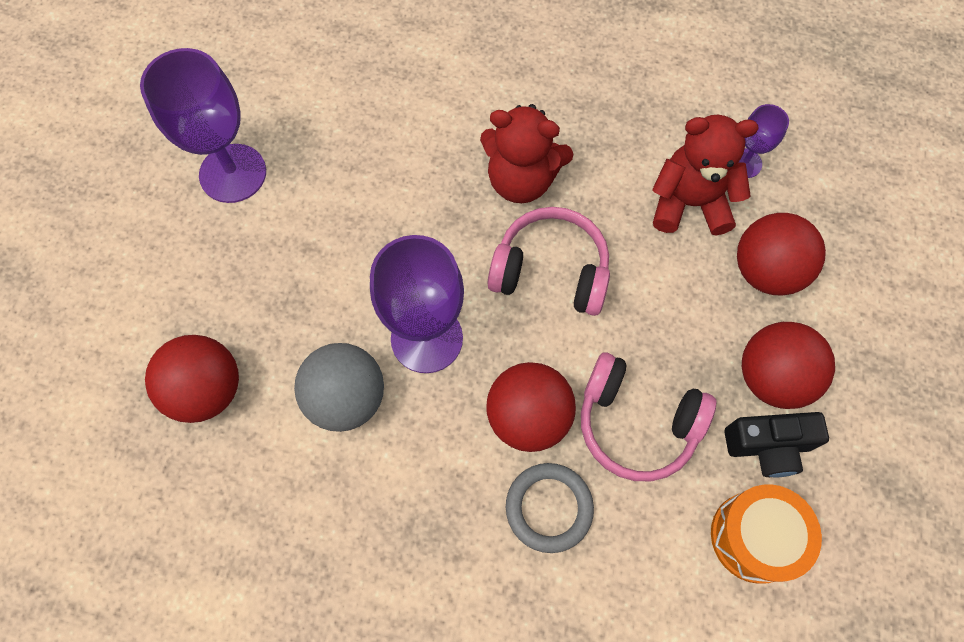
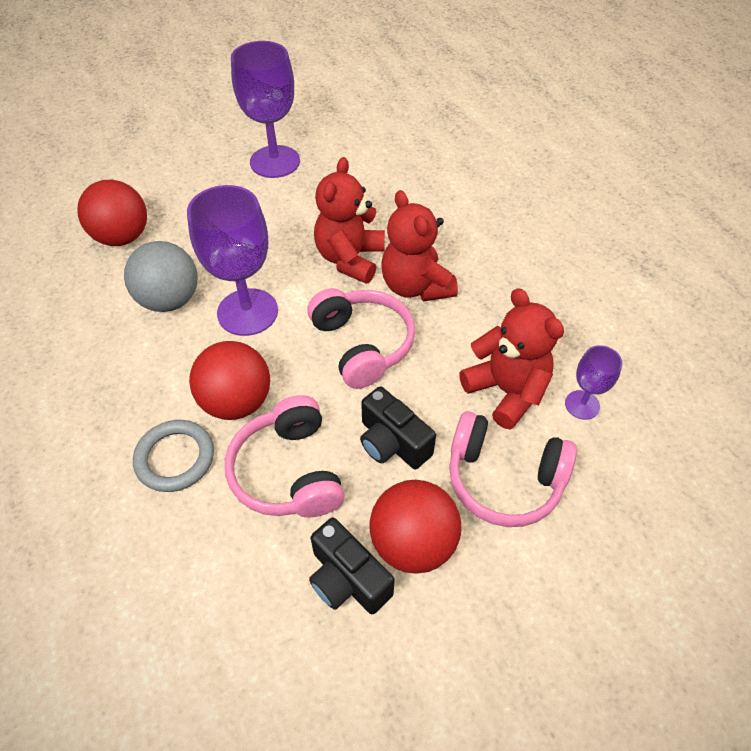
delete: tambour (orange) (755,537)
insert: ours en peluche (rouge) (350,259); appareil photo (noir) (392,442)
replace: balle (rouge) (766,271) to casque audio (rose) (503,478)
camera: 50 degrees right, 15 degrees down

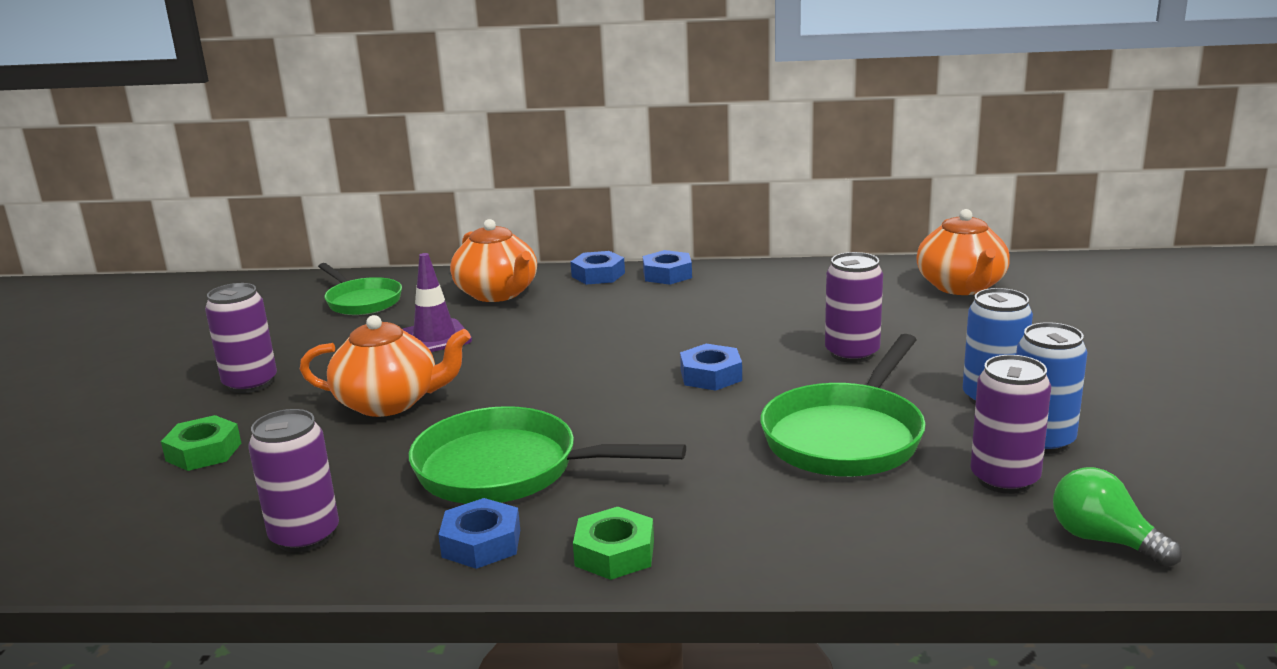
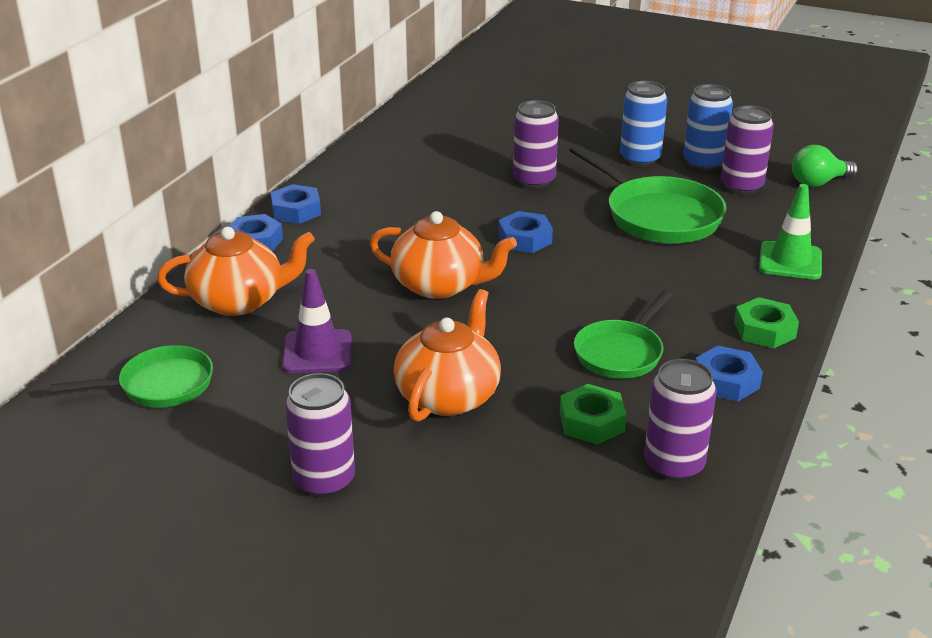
insert: cône de chantier (vert) (790,261)
move: théière (orange) (961,287) to (440,285); écrou (vert) (204,452) to (592,422)
resize: poêle (vert) (508,470) = (621,353) x0.64
camera: 70 degrees left, 10 degrees up

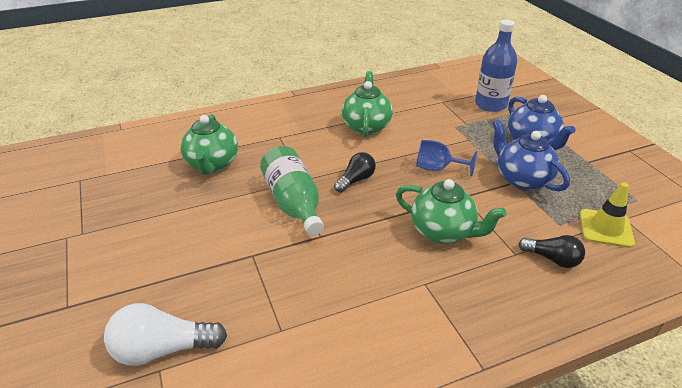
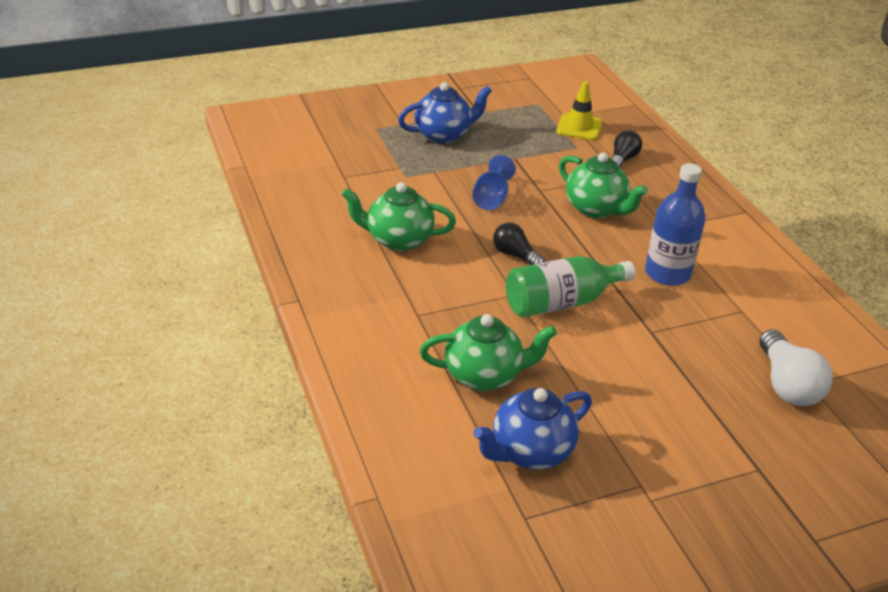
move: bouteille (bleu) (490,104) to (667,273); théière (bleu) (522,179) to (530,452)
rotate: théière (vert) (443,232) = (596,209) 105 degrees clockwise
camera: 90 degrees left, 0 degrees up

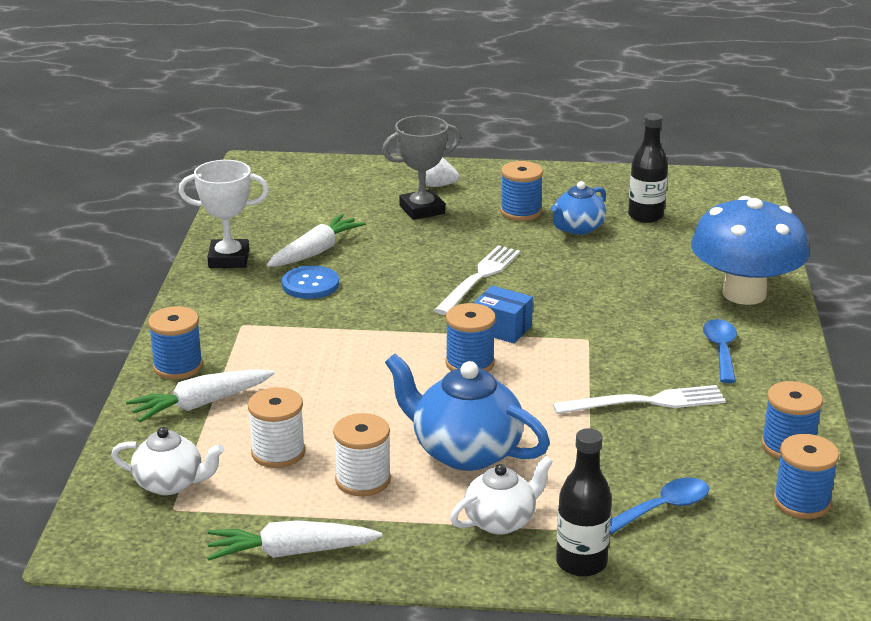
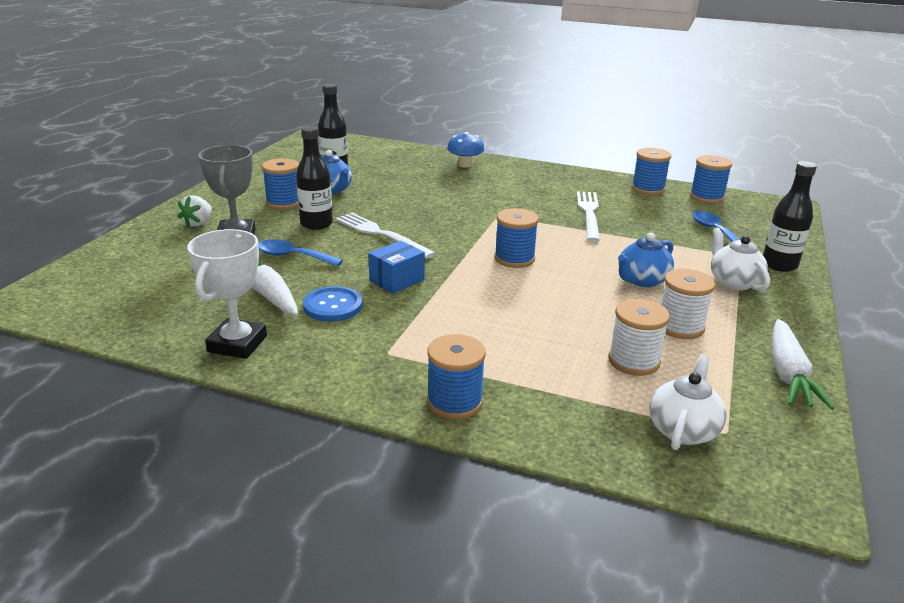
delete: carotte (blanc) (201,404)
insert: bouteille (noir) (316,224)
move: boîte (bleu) (502,329) to (397,280); cuillère (bleu) (721,350) to (292,256)
resize: champignon (bleu) (744,293) = (465,165) x0.47; théière (bleu) (464,451) = (642,280) x0.61
camera: 75 degrees left, 0 degrees up

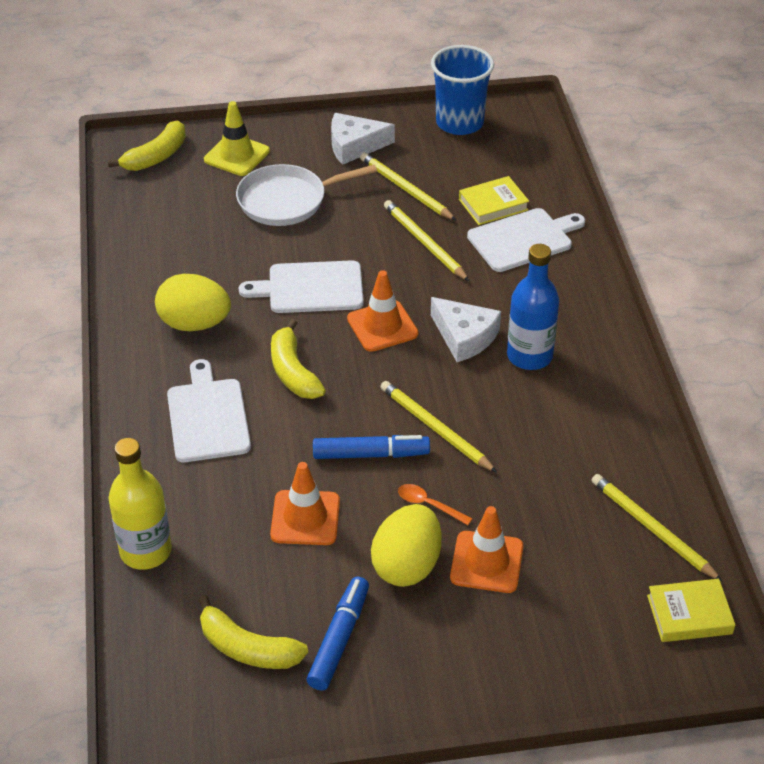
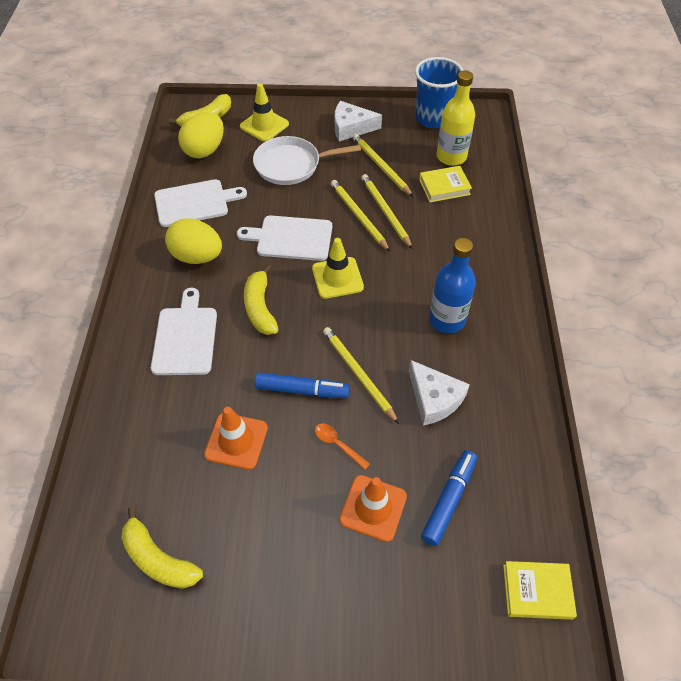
move: planche à découper (blanc) (523,239) to (195,202); fromage (blanc) (464,336) to (434,398); bouteille (jaune) (146,551) to (451,157); crayon (jaune) (652,529) to (358,216); œuf (jaune) (407,565) to (205,150); feutre (bleu) (339,639) to (448,500)
recolor: cône de chantier (orange) (382,326) to cône de chantier (jaune) (337,278)
camera: 10 degrees right, 10 degrees up

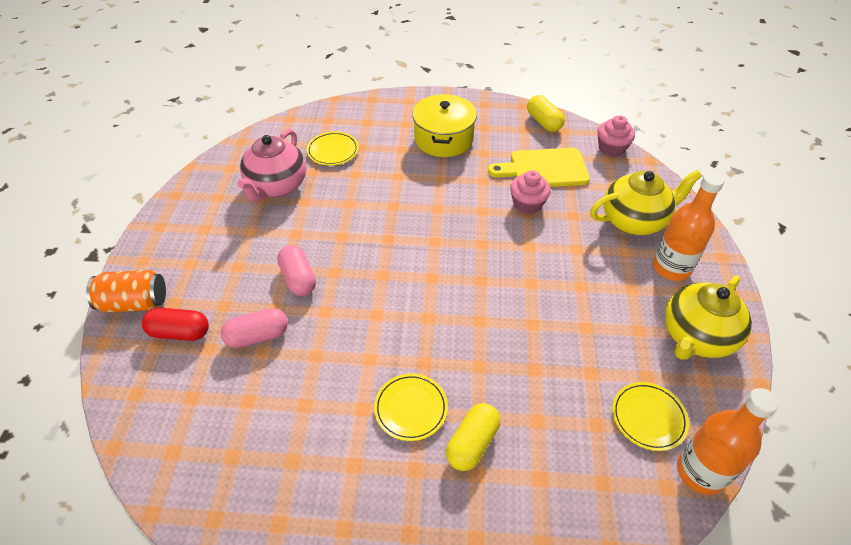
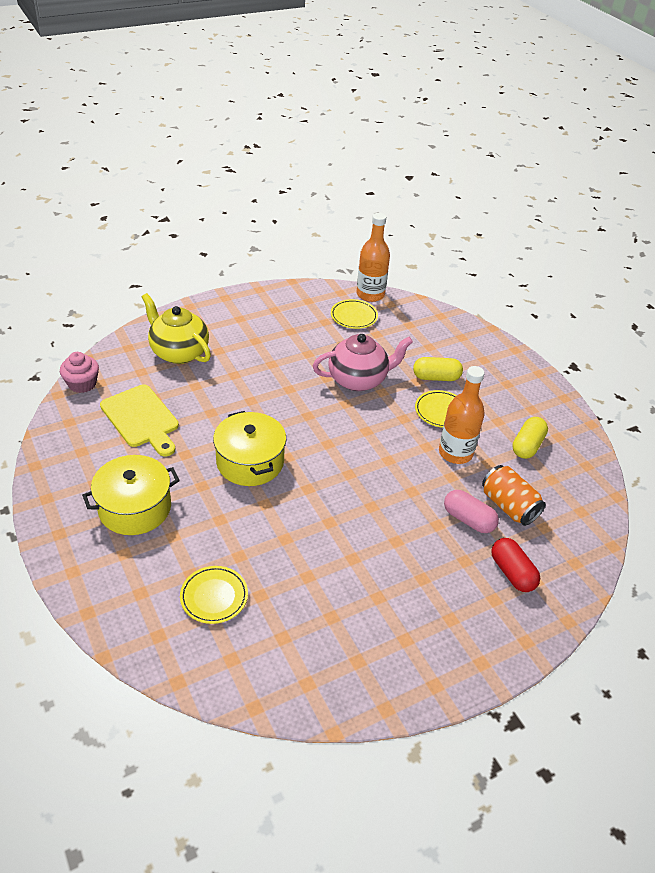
delete: muffin (rose) (527,204); gélule (rose) (298,279); théière (jaune) (696,337)
insert: marmite (jaune) (250,462)
move: gélule (jaune) (543,122) to (527,446); théière (rose) (276,186) to (358,380); bouteille (orange) (671,268) to (455,453); canette (orange) (134,303) to (509,506)
camera: 125 degrees left, 5 degrees down

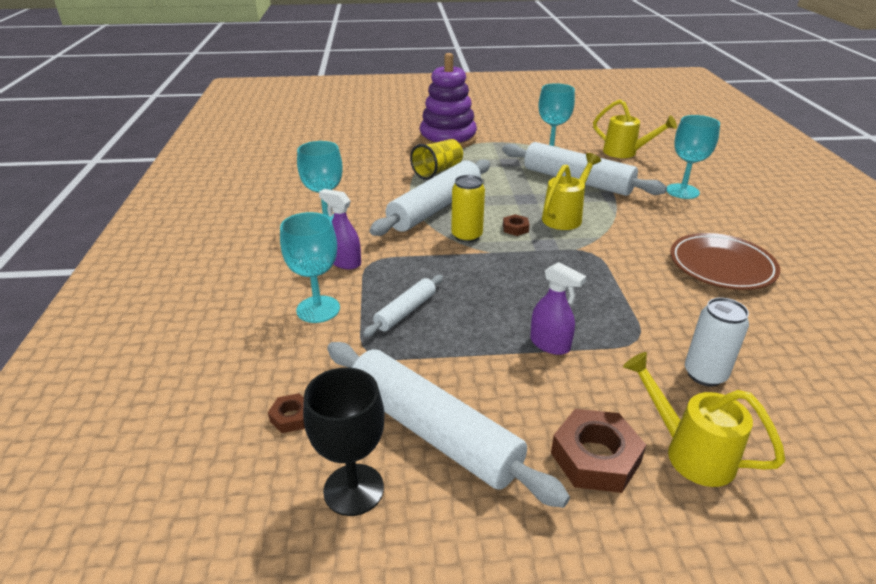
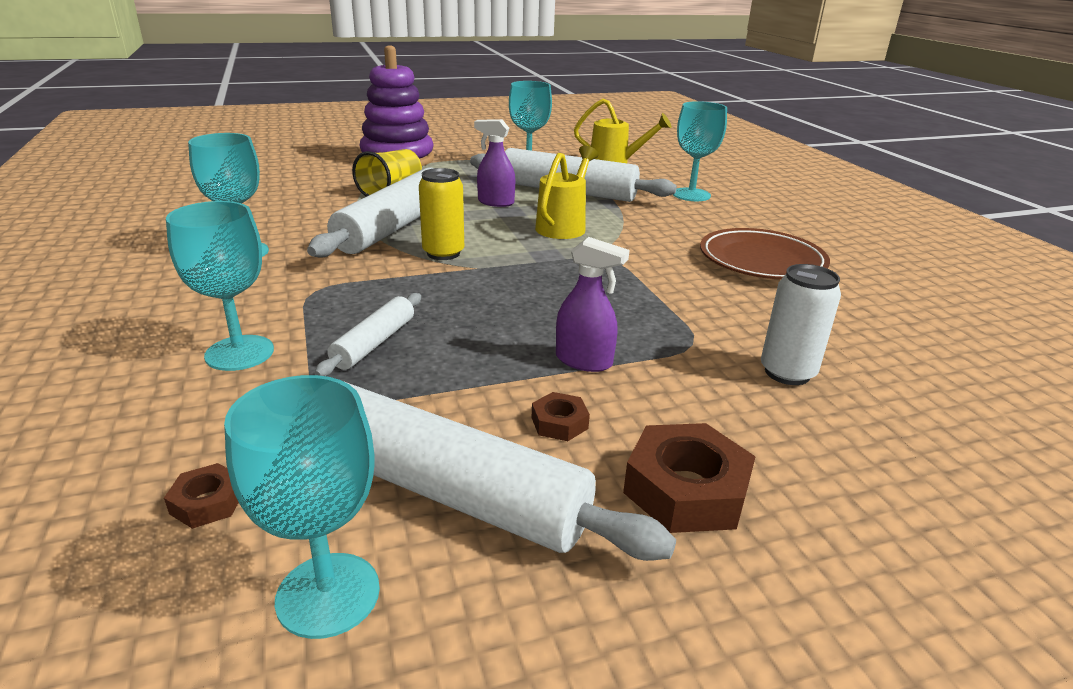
delete: arrosoir (jaune) (689,452)
move: vaporisateur (violet) (345,262) to (495,202); écrou (marron) (515,228) to (559,423)
recolor: verre à pied (noir) (353,489) to verre à pied (turquoise) (328,594)
camera: 15 degrees left, 5 degrees down

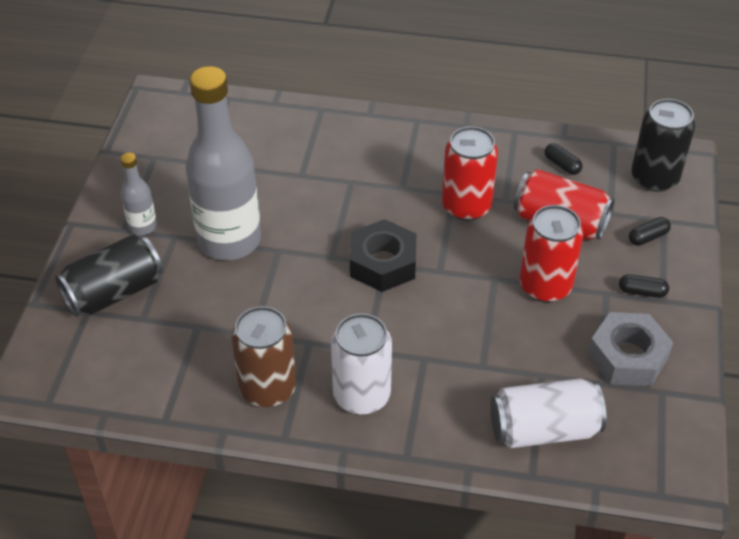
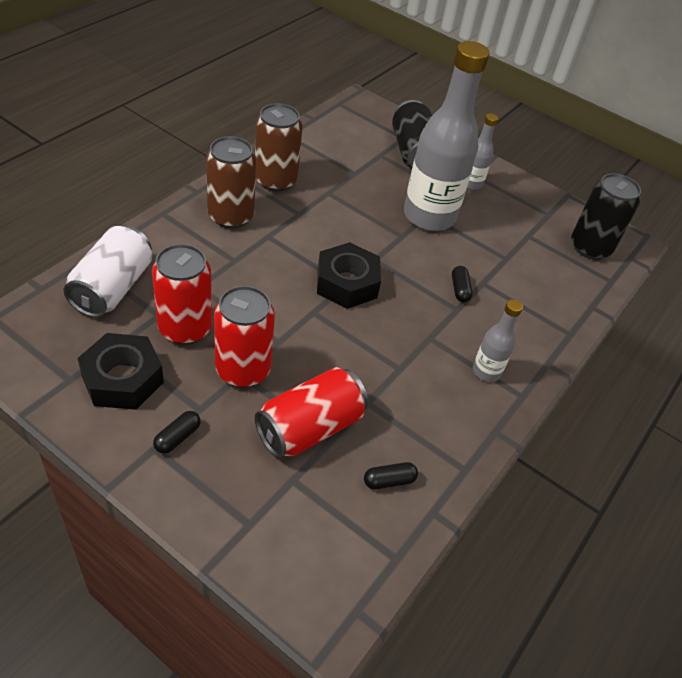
insert: bouteille (gris) (486,371)
move: canette (noir) (654,178) to (590,247); canette (rouge) (466,206) to (185,328); gélule (noir) (648,237) to (459,289)
recolor: écrou (gris) (627,357) to écrou (noir) (122,379); canette (blanc) (361,395) to canette (marron) (231,216)
camera: 110 degrees right, 0 degrees up

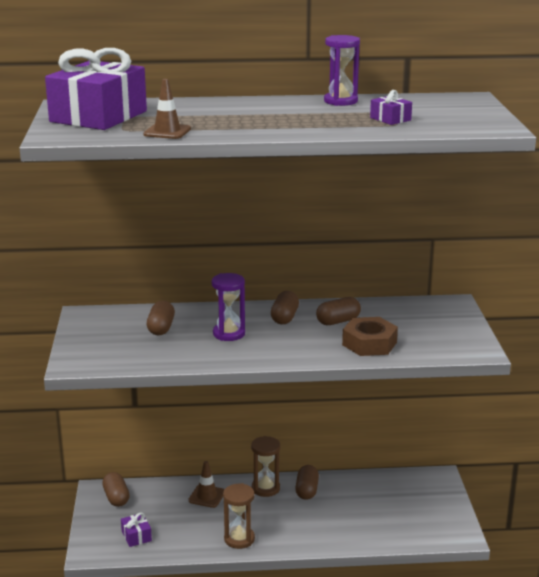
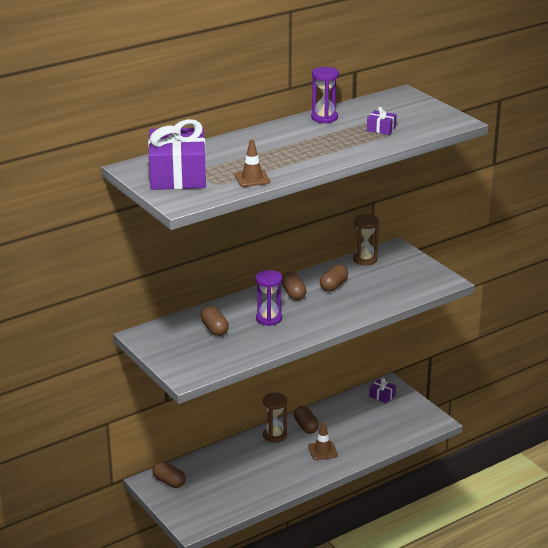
delete: écrou (marron) (369,343)
move: cône de chantier (marron) (207,496) to (322,451); sablier (marron) (239,539) to (365,259); cadeau (violet) (136,536) to (382,396)
camera: 30 degrees left, 5 degrees up

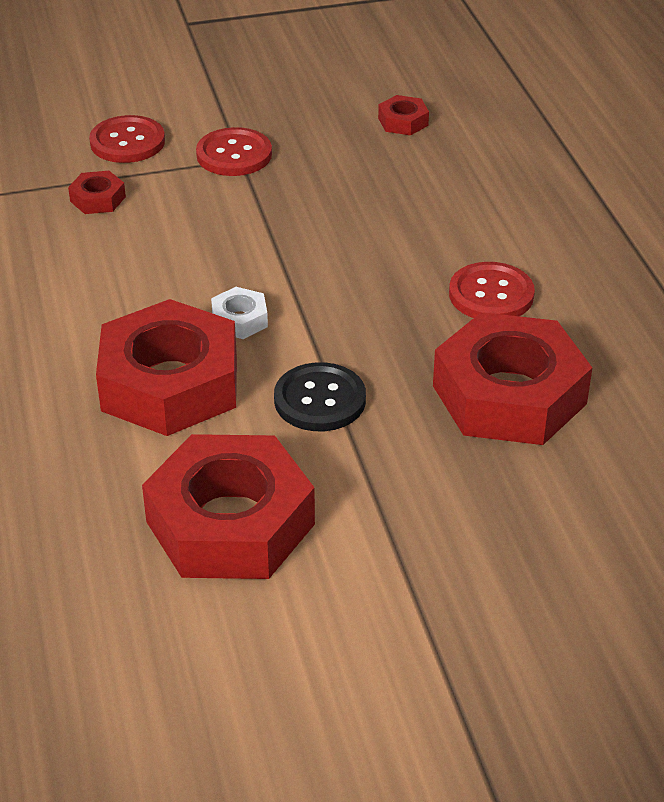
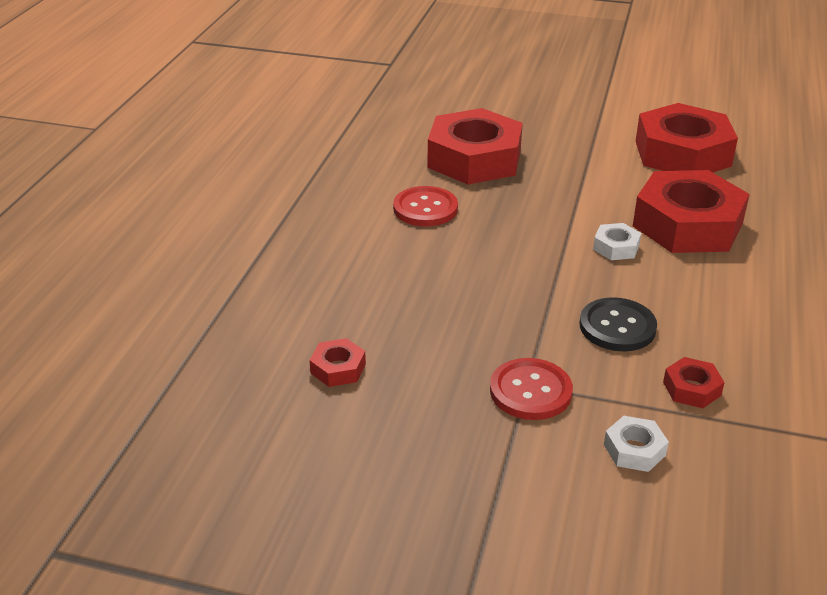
move: bouton (noir) (320,400) to (617,327)
replace: bouton (rouge) (127,142) to écrou (blanc) (634,450)
camera: 150 degrees left, 5 degrees down

